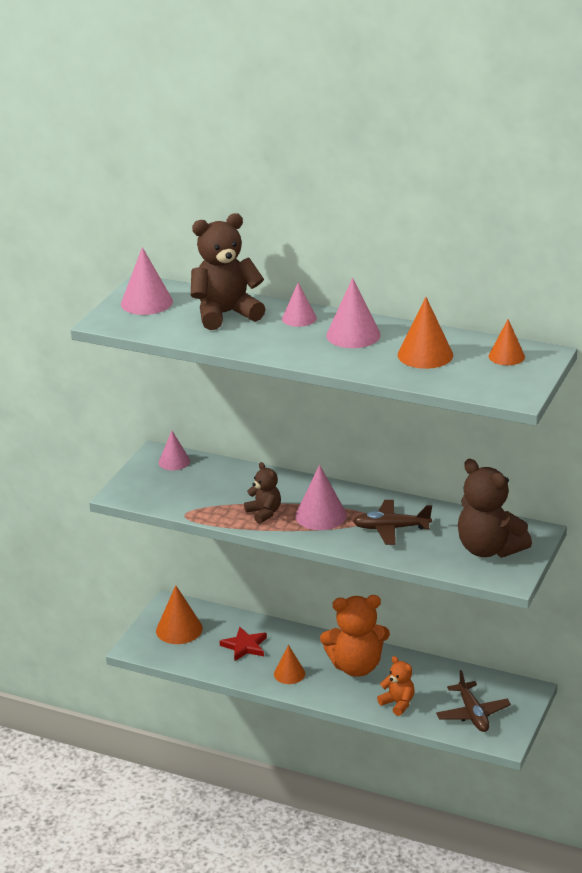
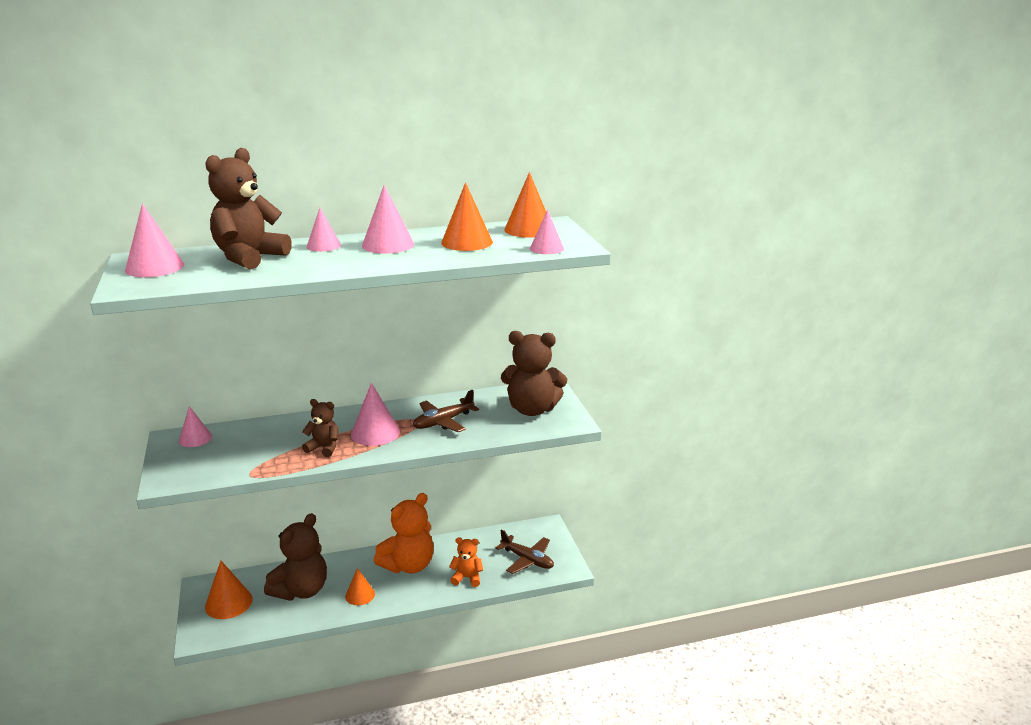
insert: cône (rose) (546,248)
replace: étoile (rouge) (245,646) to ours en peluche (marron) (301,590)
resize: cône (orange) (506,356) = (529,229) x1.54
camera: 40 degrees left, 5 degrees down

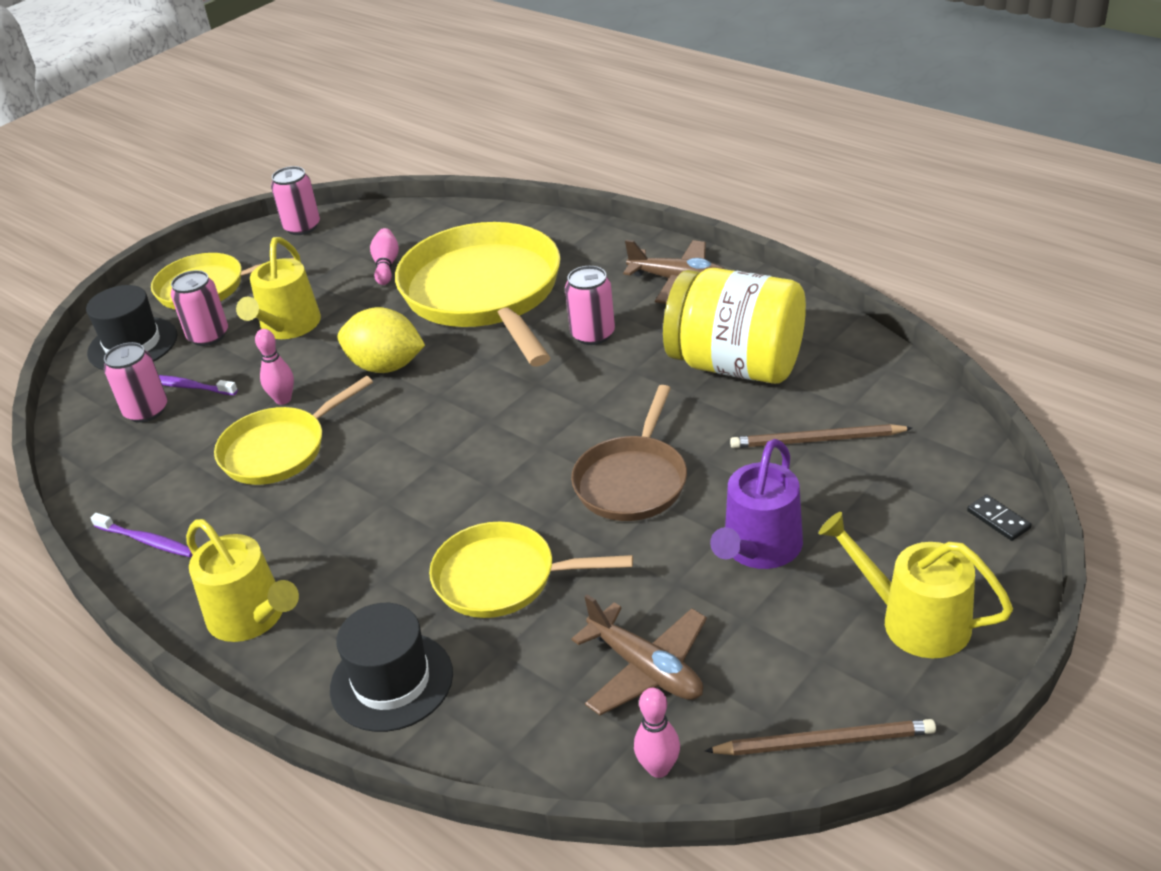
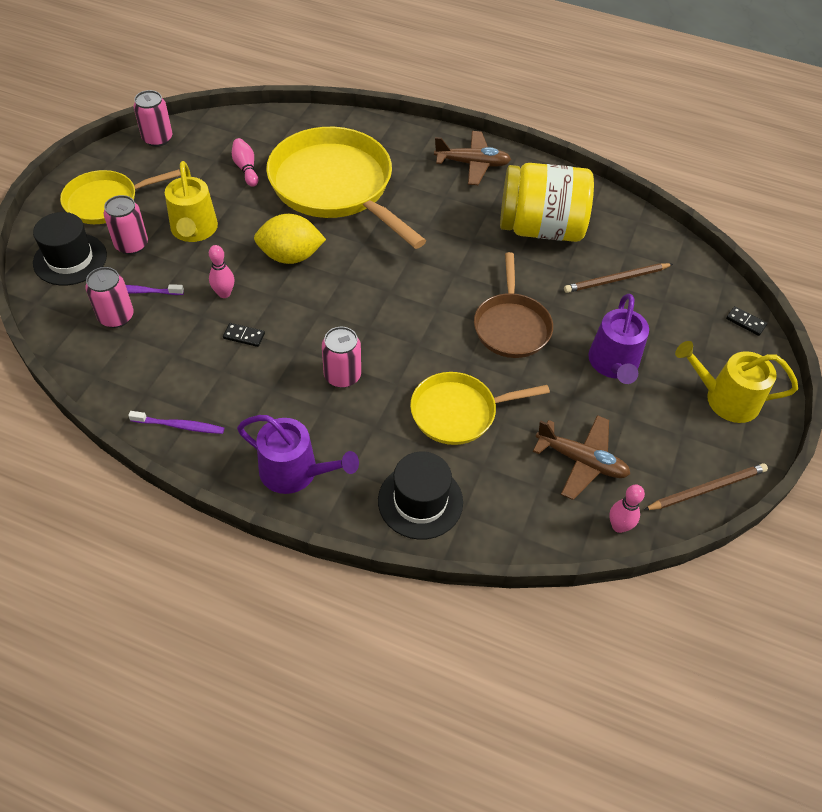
move: canette (rose) (593,334) to (342,376)
replace: poêle (jaune) (279,450) to domino (noir) (244,336)
recolor: arrosoir (jaune) (252,617) to arrosoir (violet) (295,472)
camera: 25 degrees left, 15 degrees up

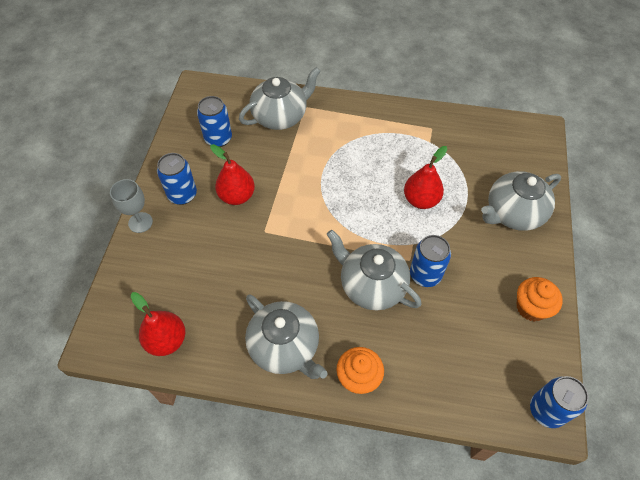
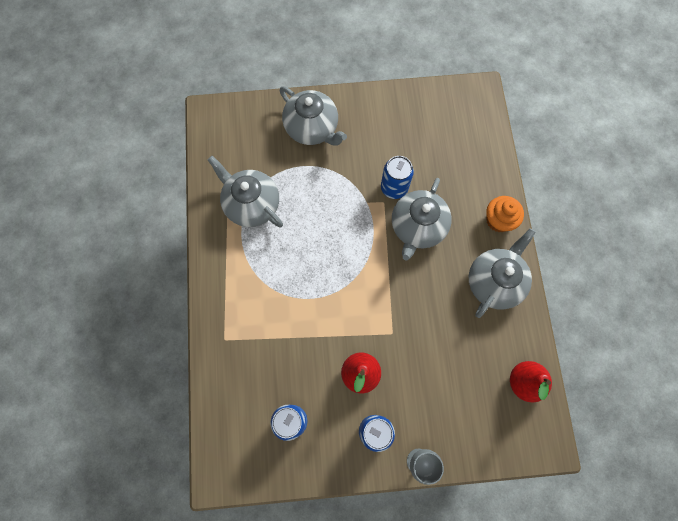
delete: poire (rouge) (421,200); muffin (orange) (531,307); canette (bleu) (546,410)
move: théière (gris) (280,116) to (251,204)
camera: 105 degrees left, 15 degrees up

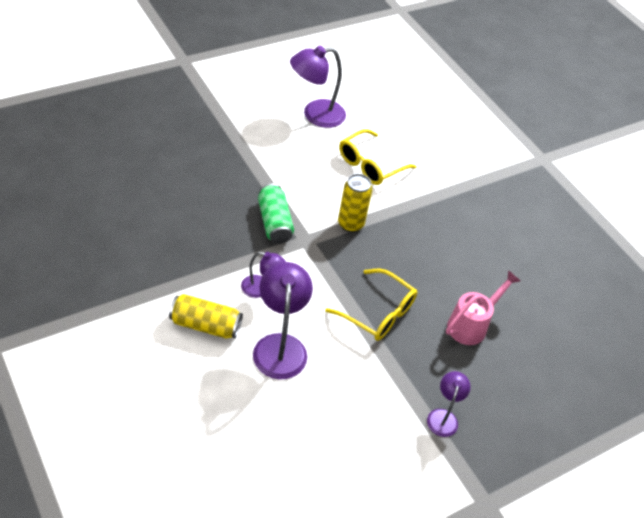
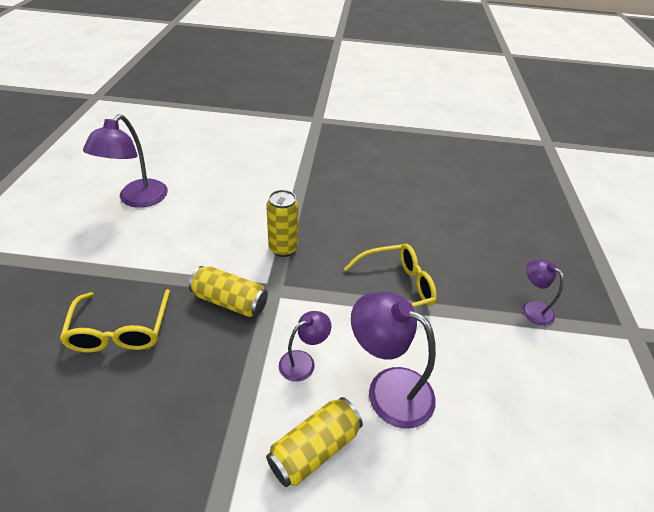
delete: arrosoir (rose) (471,325)
move: lunettes (jaune) (370,165) to (120,330)
recolor: canette (vert) (274,222) to canette (jaune) (230,301)
camera: 50 degrees left, 5 degrees down

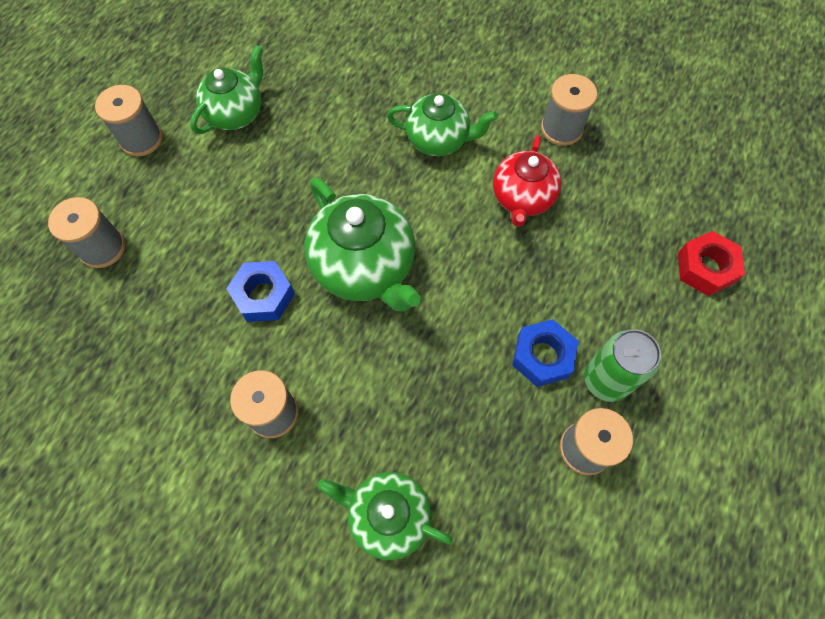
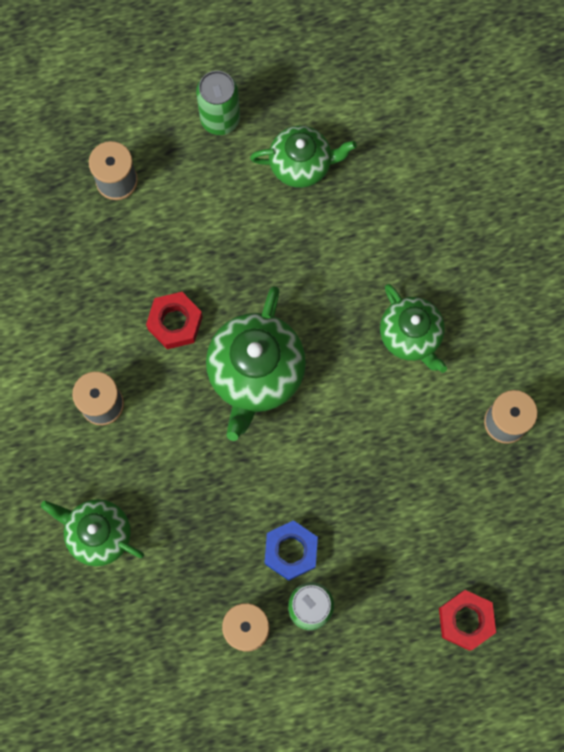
delete: théière (rouge) (522,198)
replace: bobine (gris) (141,139) to canette (vert) (220,119)
recolor: écrou (bleu) (263,296) to écrou (rouge) (175,323)
rotate: théière (vert) (388,516) = (98,534) 45 degrees counterclockwise
camera: 50 degrees right, 10 degrees up

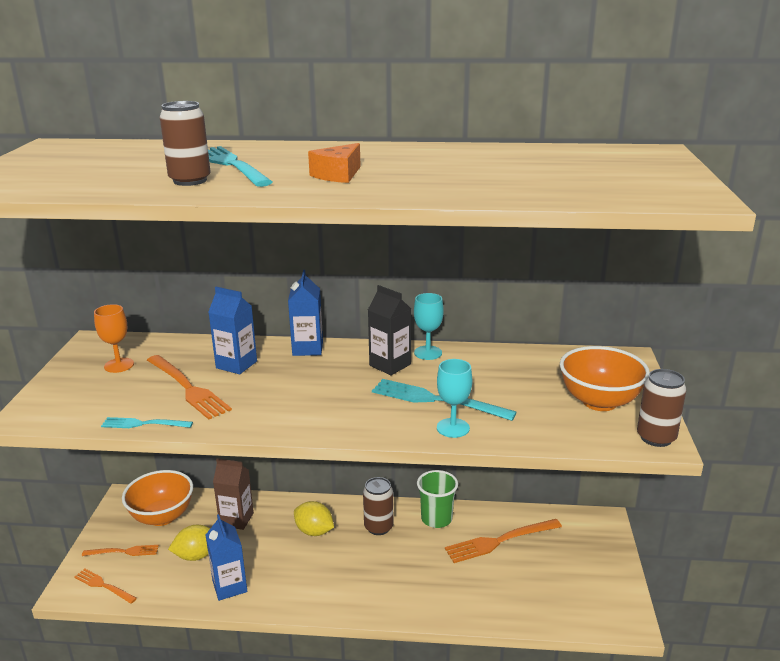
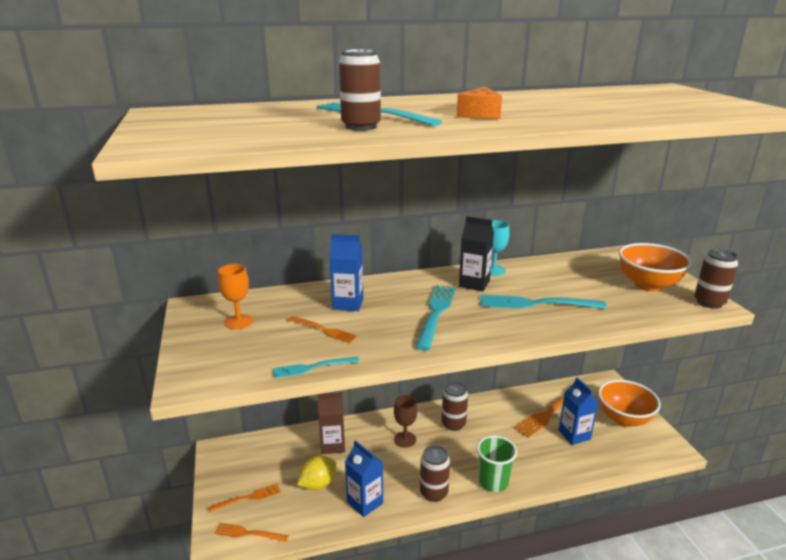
delete: verre à pied (turquoise) (453,428)
insert: fourchette (turquoise) (436,313); canette (marron) (433,493)
move: brique de lait (bleu) (307,348) to (574,435); bol (orange) (162,516) to (624,419); gobelet (vert) (436,519) to (493,482)
replace: citron (jaune) (314,531) to verre à pied (marron) (405,439)
resize: fourchette (orange) (188,388) = (324,330) x0.59
camera: 20 degrees left, 0 degrees up

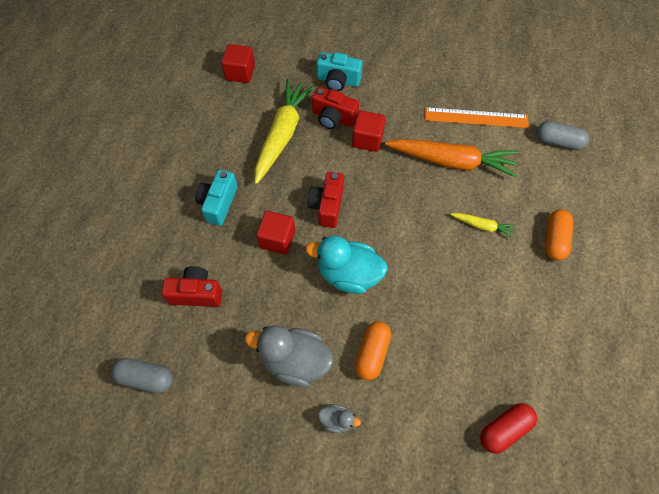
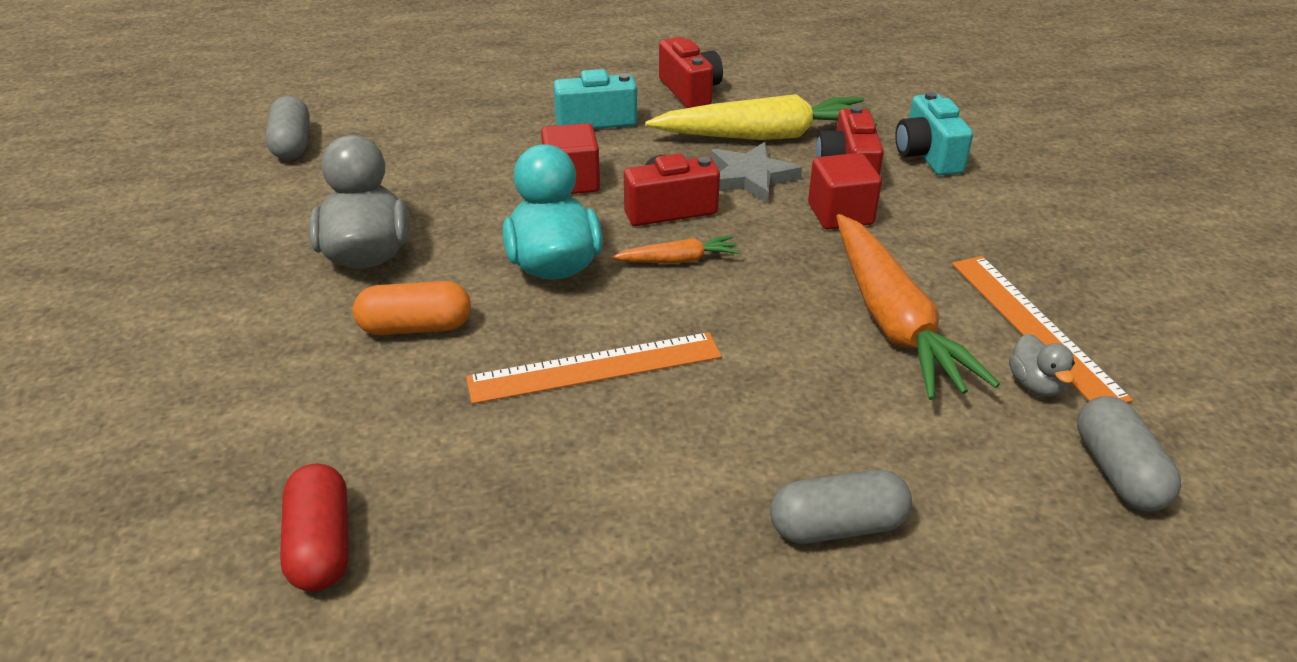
delete: cube (rouge) (240,73); carotte (jaune) (482,226)
insert: étoile (gris) (750,177); carotte (orange) (678,260); règle (orange) (595,367)
move: appareil photo (rouge) (196,293) to (690,91); canard (gris) (337,420) to (1035,384)
recolor: gélule (orange) (554,240) to gélule (gris) (837,526)
rotate: gélule (rouge) (504,429) = (321,545) 45 degrees clockwise
camera: 65 degrees right, 25 degrees down

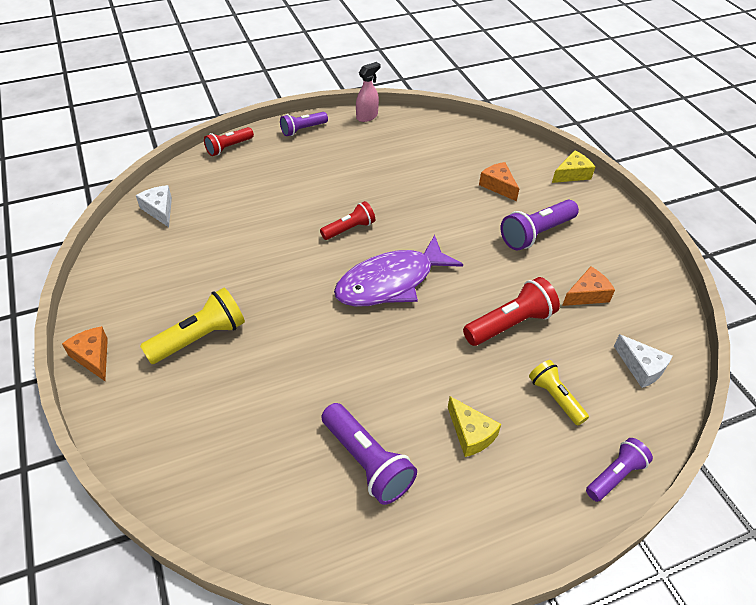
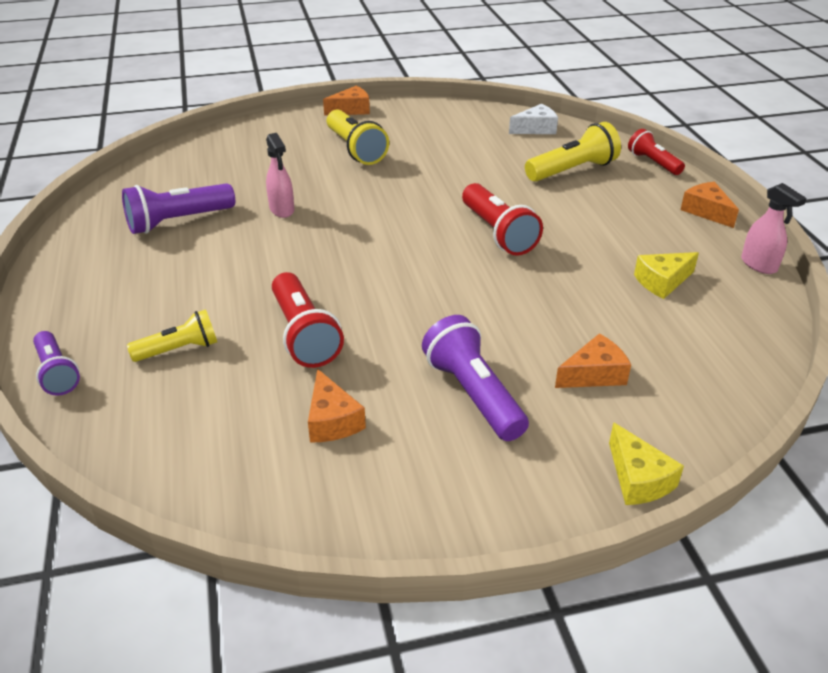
delete: poisson (violet) (390,282); fromage (blanc) (641,367)
insert: lampe de poche (jaune) (573,170); vaporisateur (rose) (282,210)
move: fromage (jaune) (471,434) to (662,282)
replace: lampe de poche (violet) (303,129) to fromage (orange) (706,211)
resize: lampe de poche (rouge) (349,229) = (497,233) x1.55
camera: 100 degrees right, 10 degrees down

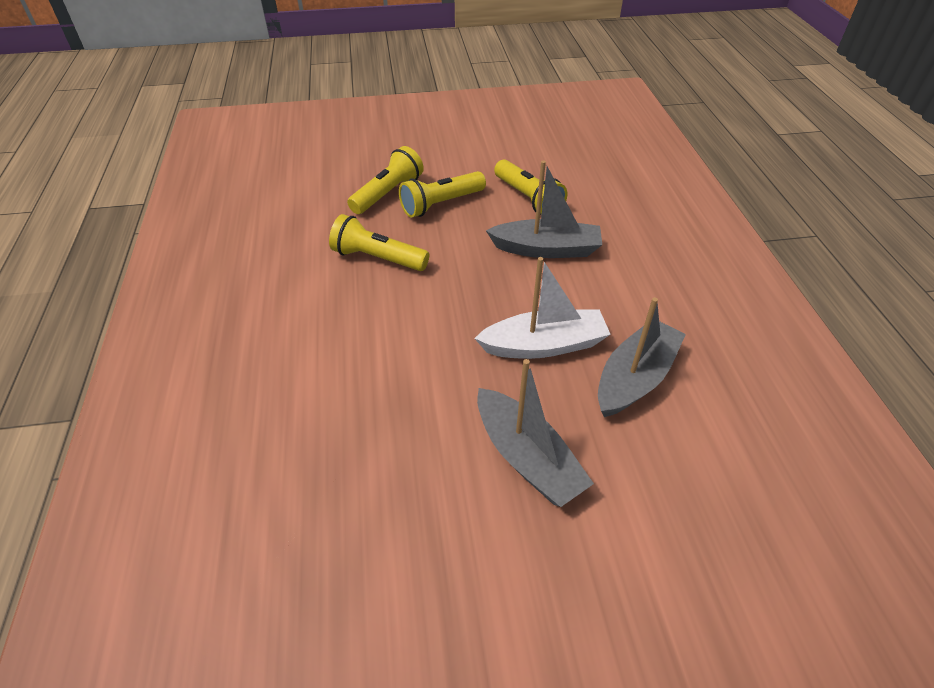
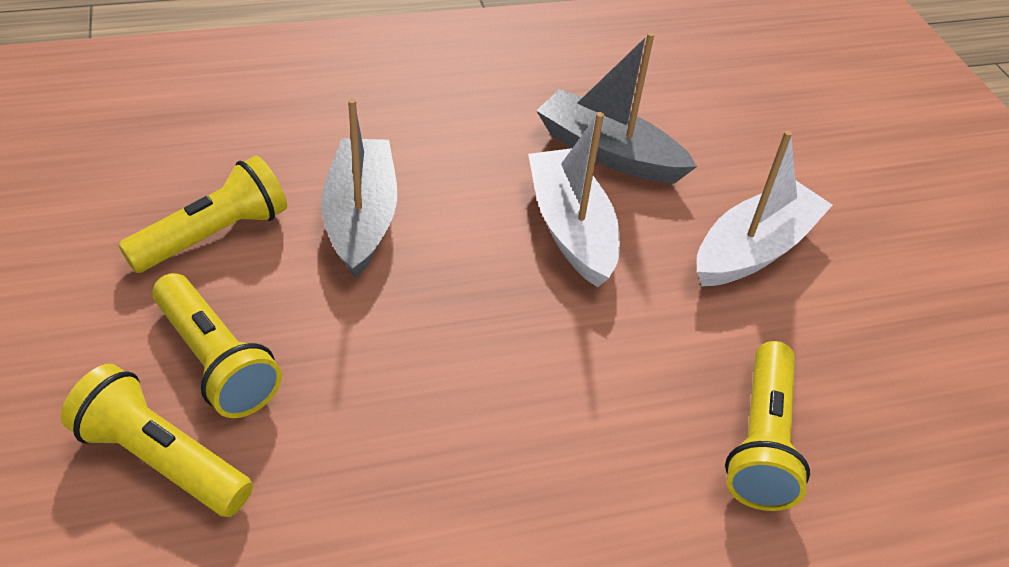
move: lampe de poche (jaune) (378,258) to (760,441)
recolor: bateau (gris) (527,458) to bateau (blanc) (754,249)
camera: 100 degrees left, 0 degrees up

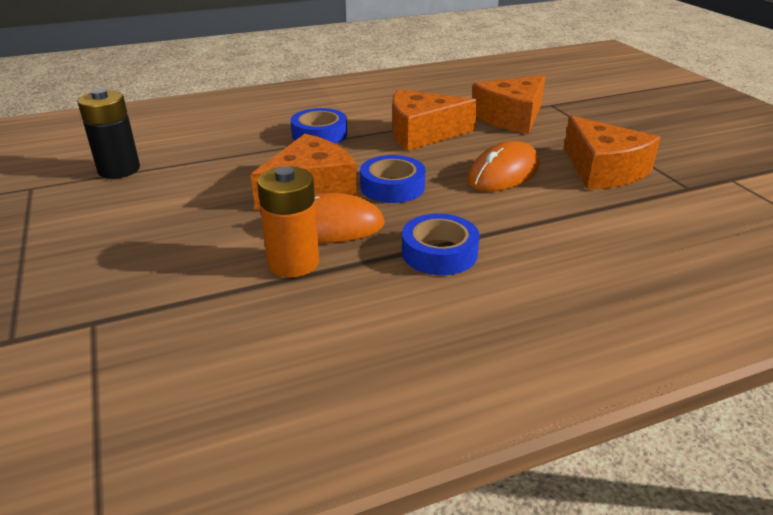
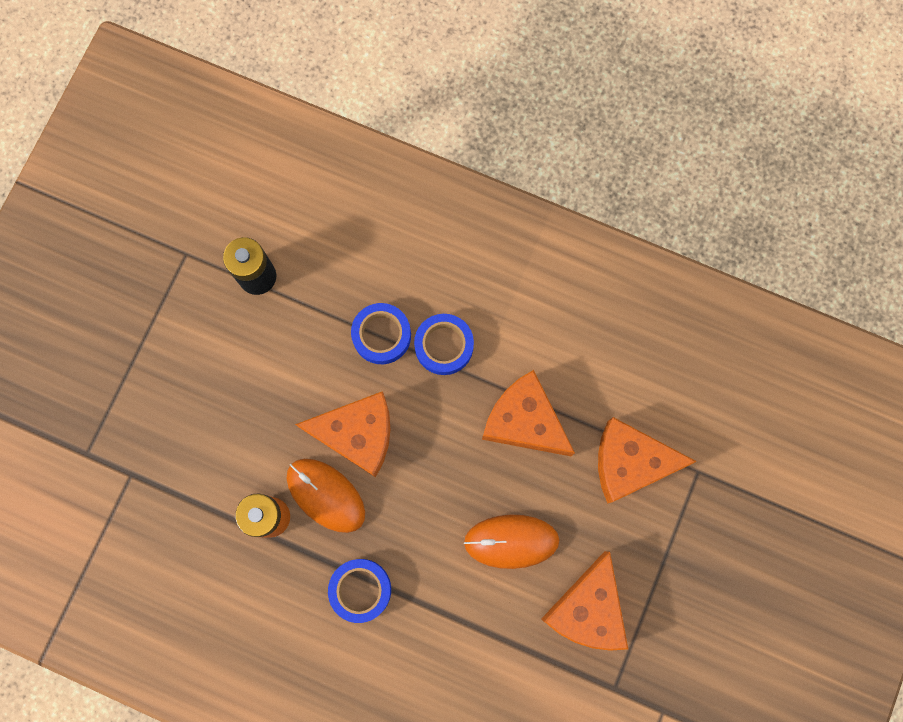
move: ruban adhésif (bleu) (392,187) to (381,335)
camera: 45 degrees right, 45 degrees up

